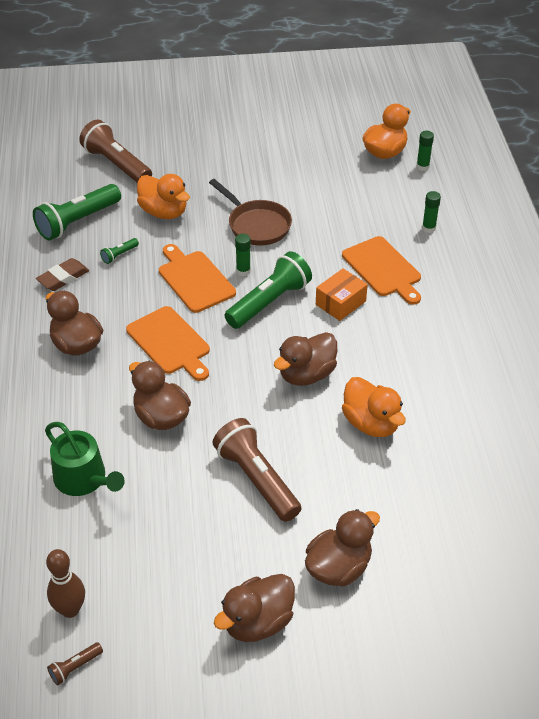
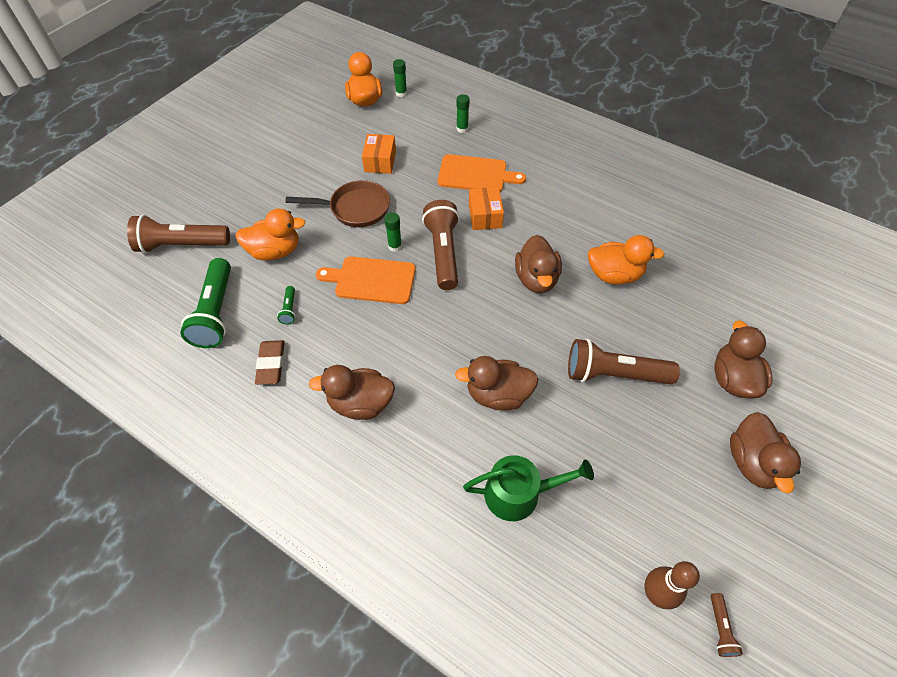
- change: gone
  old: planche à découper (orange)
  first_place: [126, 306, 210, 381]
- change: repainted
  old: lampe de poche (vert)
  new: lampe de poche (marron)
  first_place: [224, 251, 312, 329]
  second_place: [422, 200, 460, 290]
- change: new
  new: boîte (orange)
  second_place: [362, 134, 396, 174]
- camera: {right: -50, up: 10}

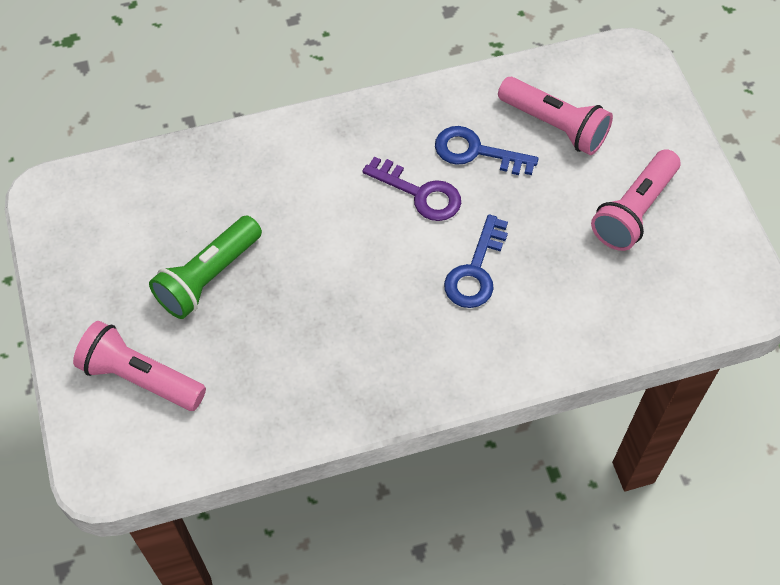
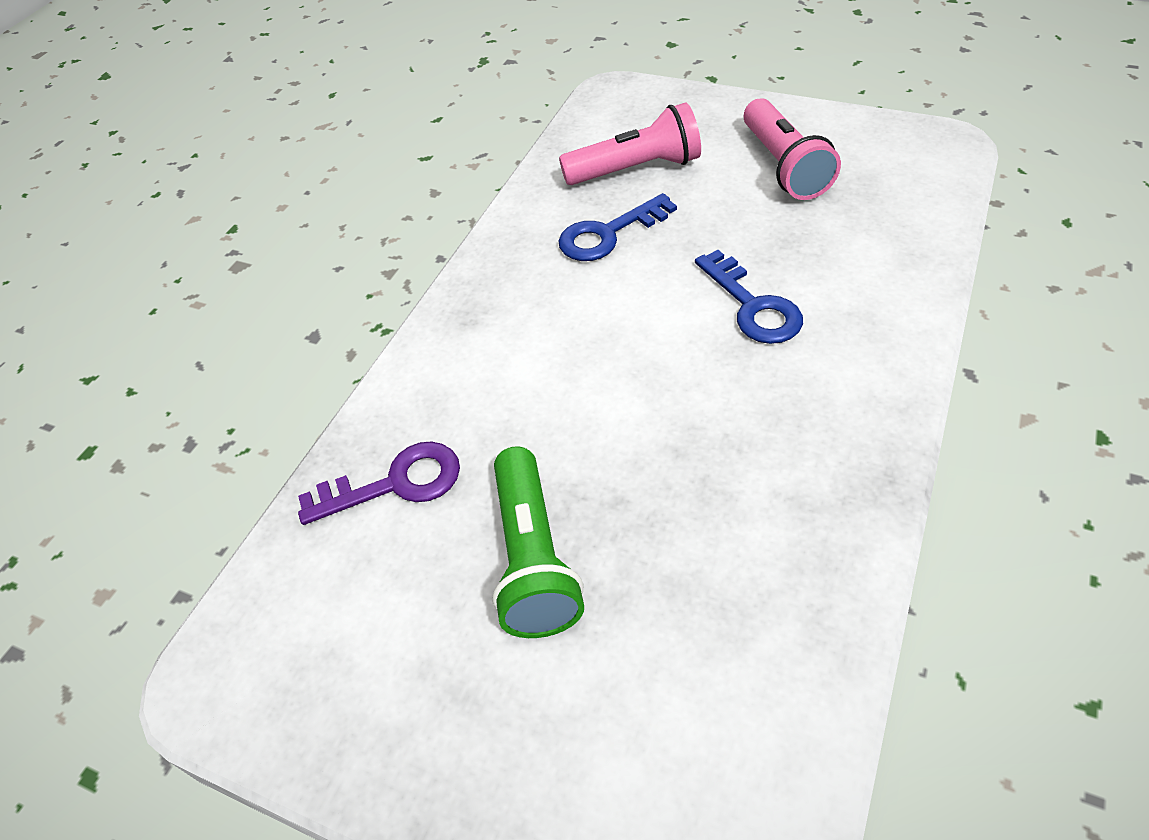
- change: gone
  old: lampe de poche (rose)
  first_place: [73, 321, 206, 411]
- change: shifted
  old: clé (violet)
  first_place: [362, 157, 461, 221]
  second_place: [298, 441, 460, 525]
- camera: {right: -45, up: -10}

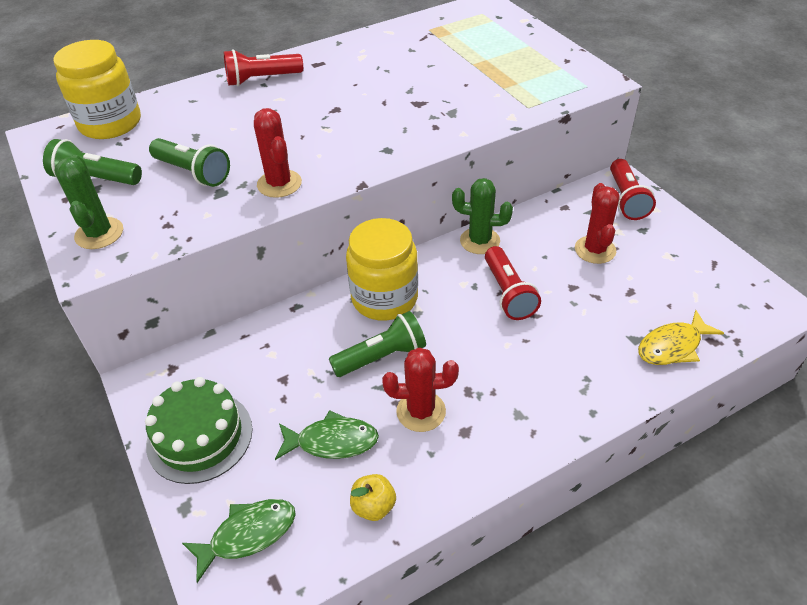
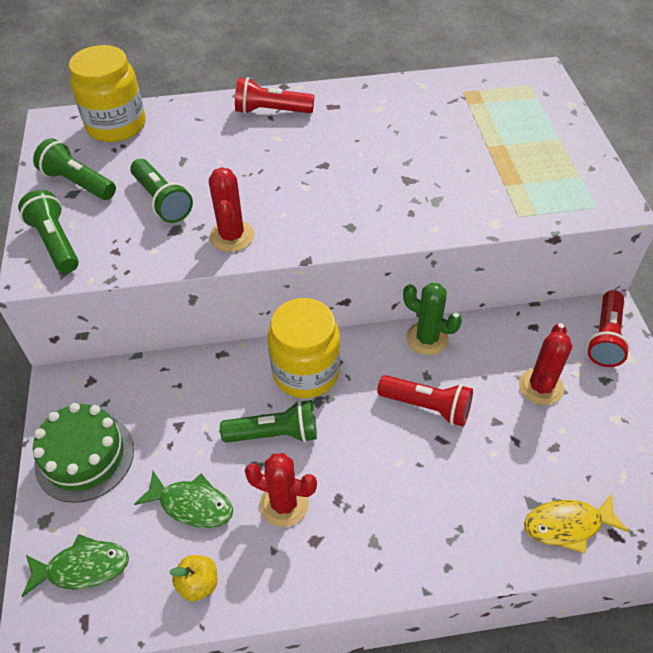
- change: swapped
  old: cactus (vert)
  new: lampe de poche (vert)
  first_place: [54, 155, 123, 249]
  second_place: [18, 190, 79, 273]
- change: rotated
  old: lampe de poche (rouge)
  first_place: [485, 246, 541, 320]
  second_place: [377, 375, 473, 427]
  degrees: -75
- camera: {right: 20, up: 5}

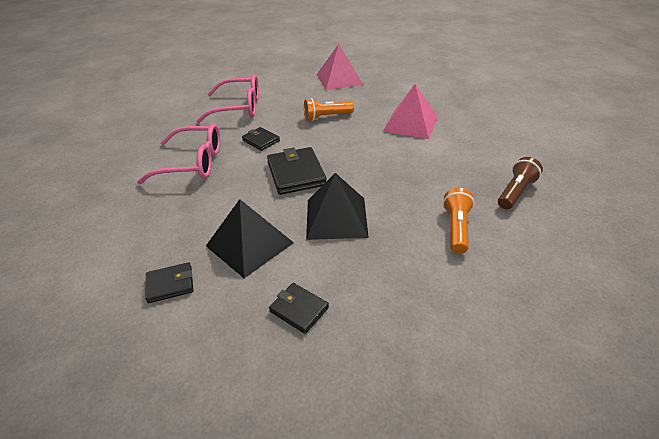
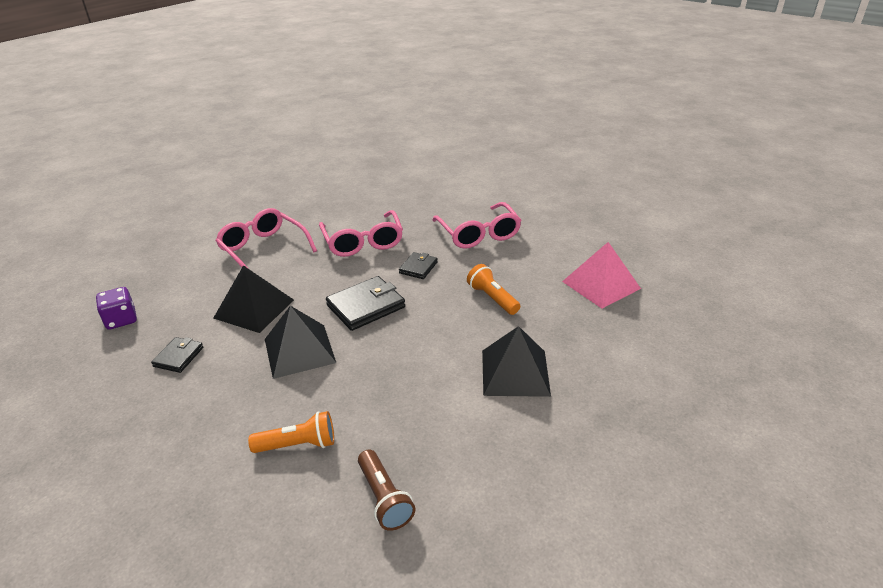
- change: gone
  old: portefeuille (noir)
  first_place: [145, 262, 194, 303]
- change: repainted
  old: pyramide (rose)
  new: pyramide (noir)
  first_place: [383, 84, 438, 139]
  second_place: [482, 326, 551, 397]
- change: rotated
  old: lampe de poche (marron)
  first_place: [498, 157, 543, 209]
  second_place: [358, 450, 415, 531]
  degrees: 45
- change: new
  new: dé (violet)
  second_place: [96, 287, 137, 330]
- change: new
  new: lunettes (rose)
  second_place: [215, 208, 317, 269]
- camera: {right: 70, up: -5}

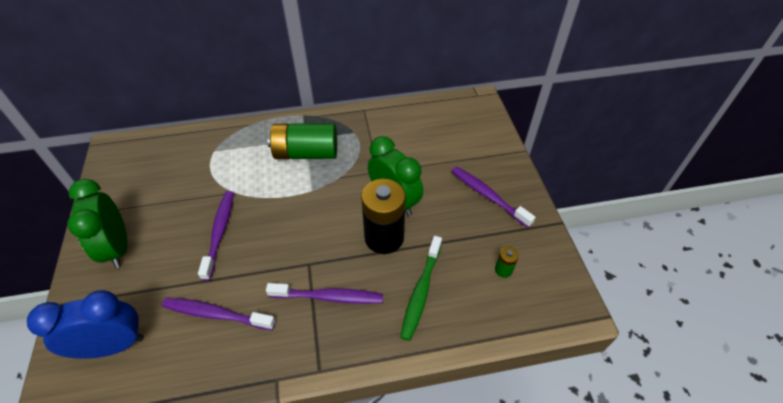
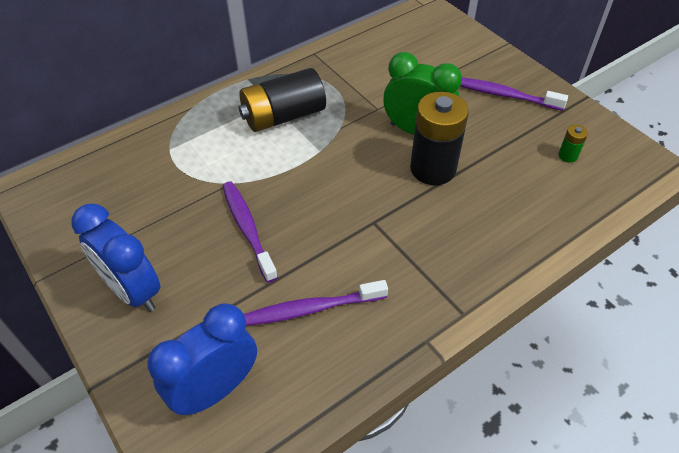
- change: repainted
  old: réveil (vert)
  new: réveil (bleu)
  first_place: [67, 179, 127, 268]
  second_place: [71, 204, 161, 312]
- change: gone
  old: brosse à dents (violet)
  first_place: [266, 283, 383, 304]
- change: repainted
  old: pile (vert)
  new: pile (noir)
  first_place: [268, 123, 337, 159]
  second_place: [239, 68, 326, 132]
- change: gone
  old: brosse à dents (vert)
  first_place: [400, 236, 442, 341]
- camera: {right: -25, up: 0}

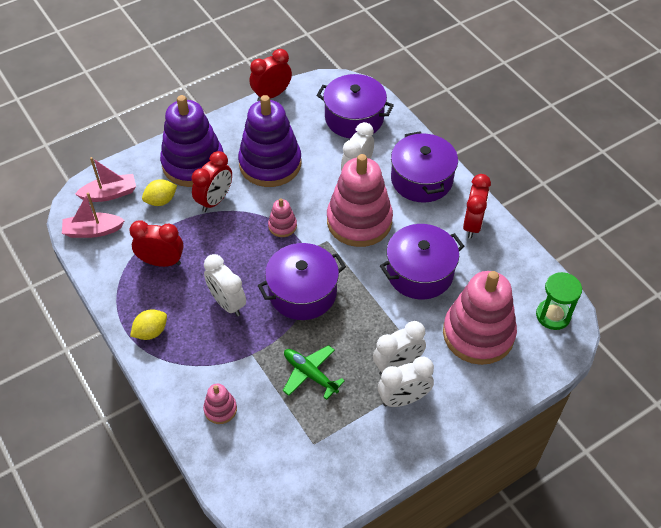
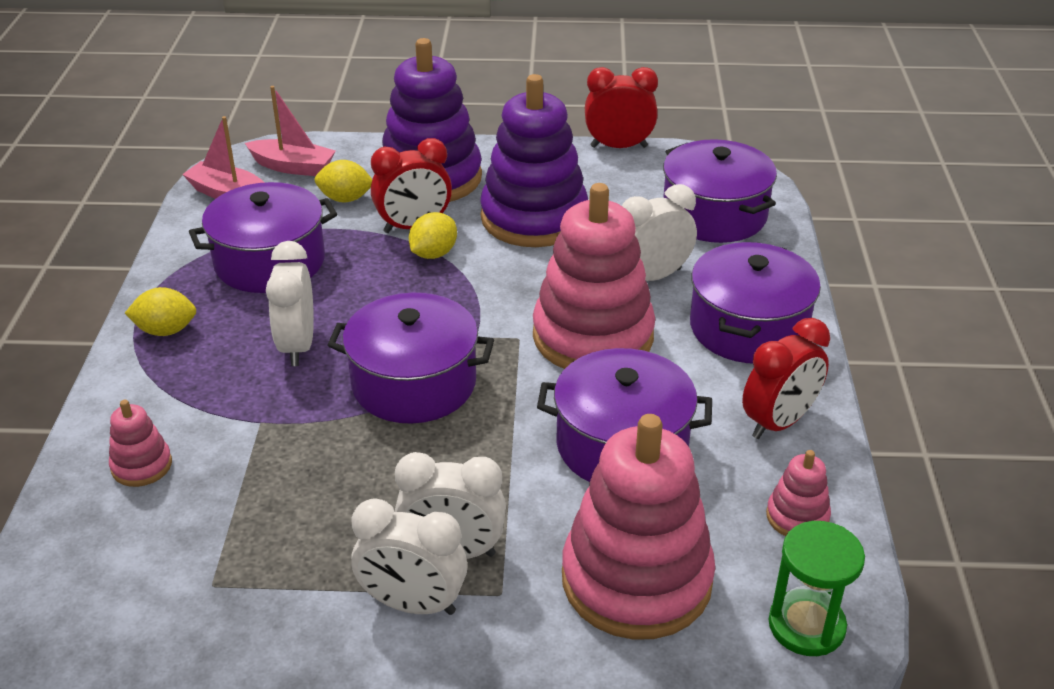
- change: swapped
  old: réveil (rouge)
  new: marmite (violet)
  first_place: [129, 220, 184, 267]
  second_place: [189, 182, 337, 293]
- change: shifted
  old: jouet à empiler (rose)
  first_place: [268, 198, 297, 237]
  second_place: [766, 450, 831, 536]
- change: gone
  old: avion (vert)
  first_place: [283, 345, 345, 400]
- change: new
  new: citron (jaune)
  second_place: [409, 212, 457, 259]
- camera: {right: 35, up: -15}

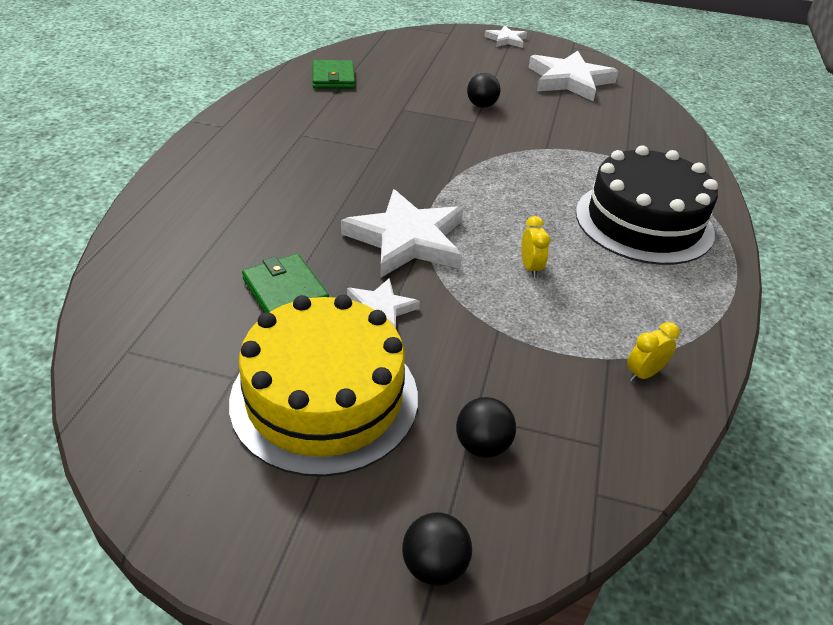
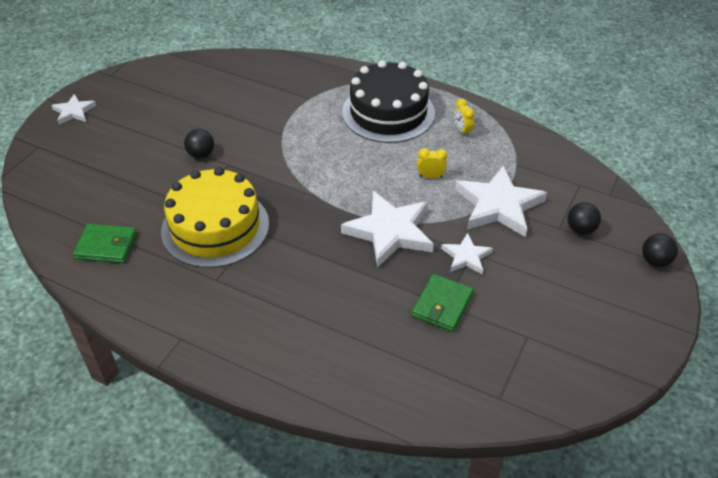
- change: shifted
  old: gâteau (jaune)
  first_place: [229, 294, 418, 477]
  second_place: [161, 167, 269, 268]
- change: rotated
  old: portefeuille (vert)
  first_place: [242, 254, 329, 313]
  second_place: [412, 274, 474, 332]
  degrees: -45
- change: shifted
  old: étoile (blanc)
  first_place: [528, 51, 618, 101]
  second_place: [455, 165, 547, 237]
- change: shifted
  old: réveil (jaune)
  first_place: [627, 322, 680, 382]
  second_place: [454, 99, 475, 137]
- camera: {right: -75, up: 5}

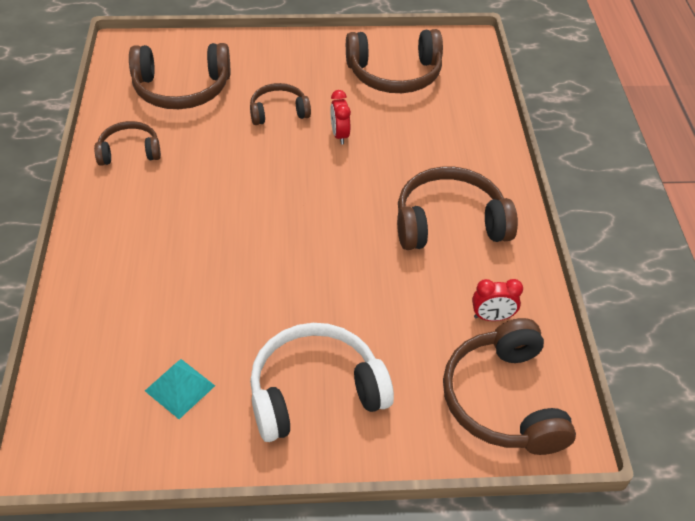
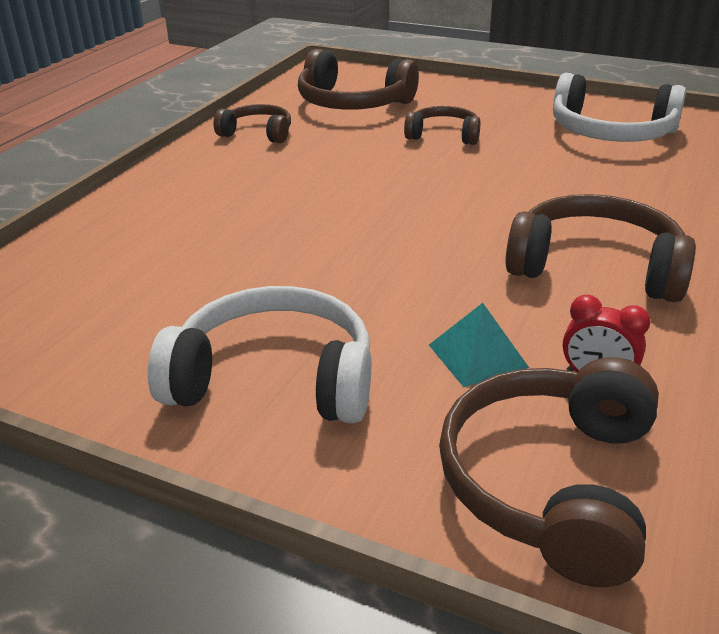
- change: shifted
  old: pyramide (turquoise)
  first_place: [145, 359, 215, 419]
  second_place: [429, 303, 529, 387]
- change: gone
  old: réveil (rouge)
  first_place: [330, 90, 351, 145]
- change: repainted
  old: casque audio (marron)
  new: casque audio (blanc)
  first_place: [346, 29, 443, 93]
  second_place: [553, 73, 686, 142]
- camera: {right: 30, up: -15}

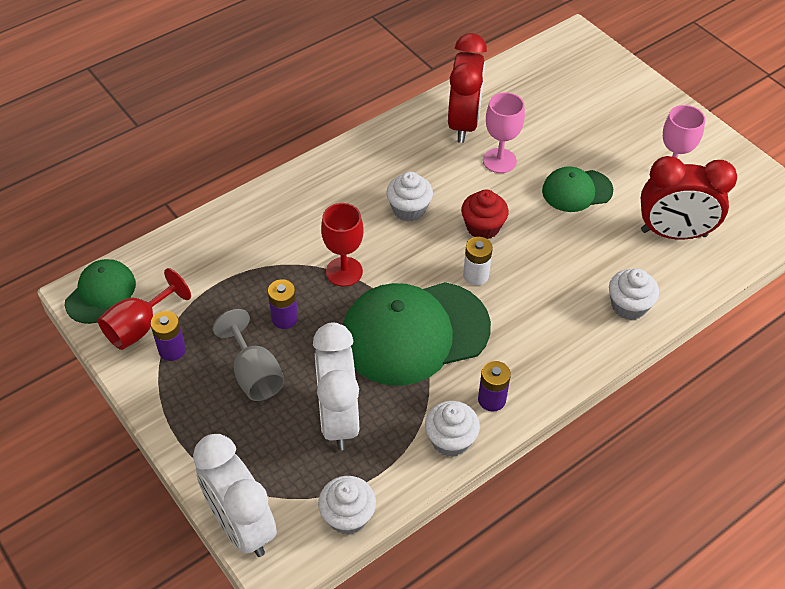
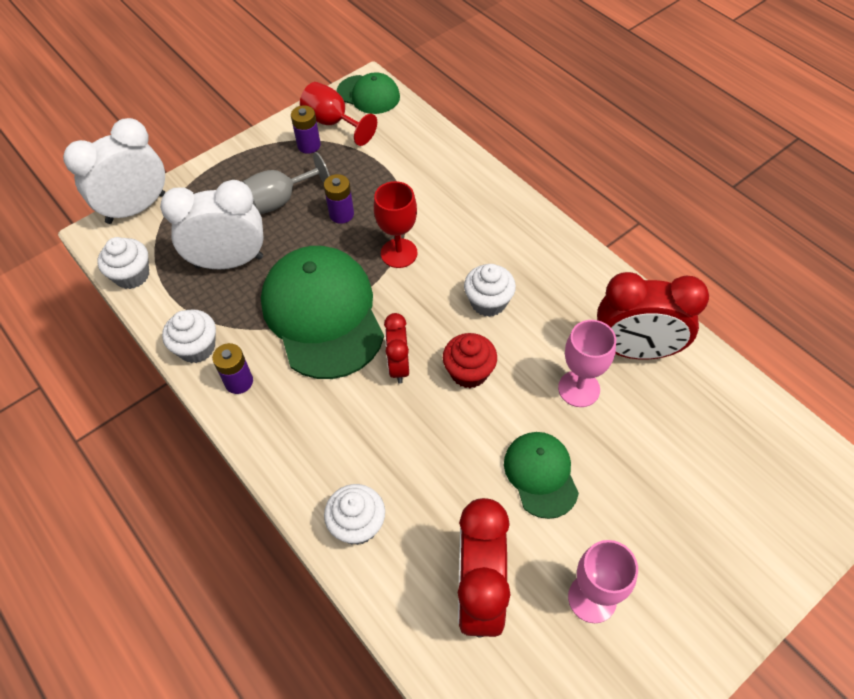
- change: swapped
  old: pile (blanc)
  new: réveil (rouge)
  first_place: [463, 237, 493, 285]
  second_place: [384, 313, 409, 384]
- camera: {right: 90, up: 5}

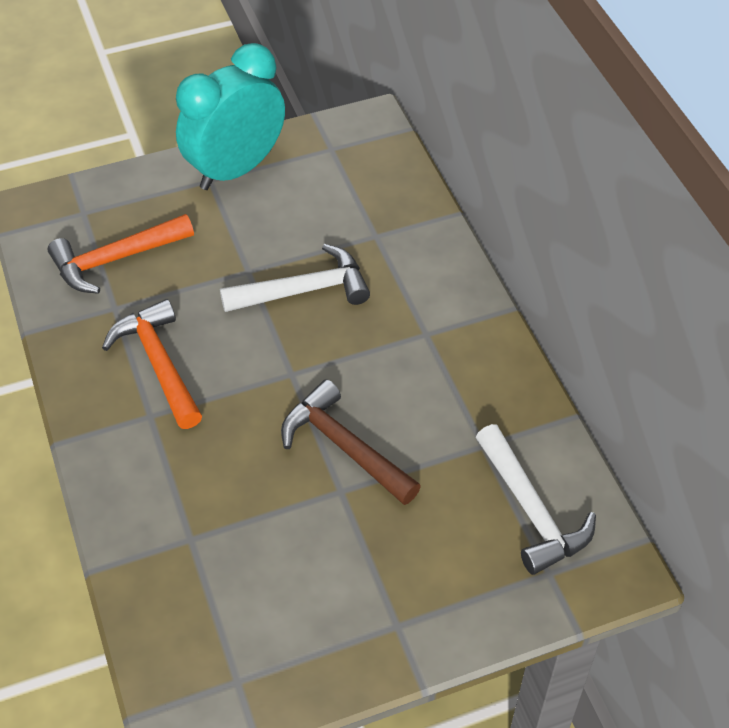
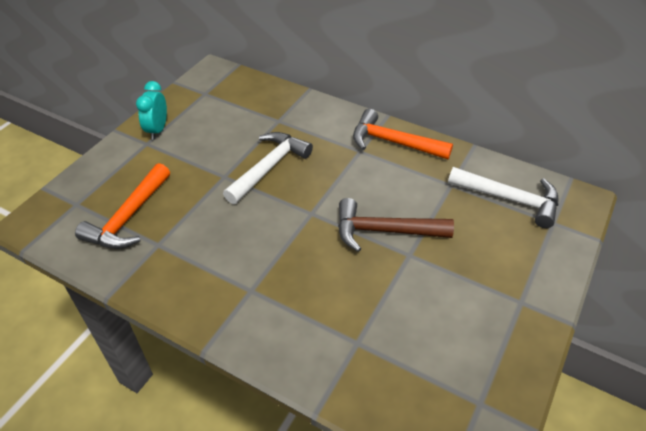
- change: shifted
  old: marteau (orange)
  first_place: [102, 299, 202, 429]
  second_place: [353, 109, 453, 159]
- change: scaled
  old: réveil (turquoise)
  first_place: [176, 43, 285, 190]
  second_place: [136, 81, 167, 140]
  factor: 0.5
- camera: {right: -40, up: -5}

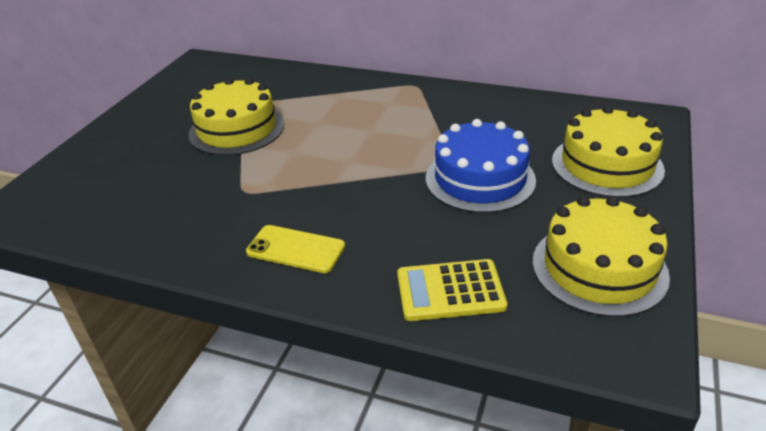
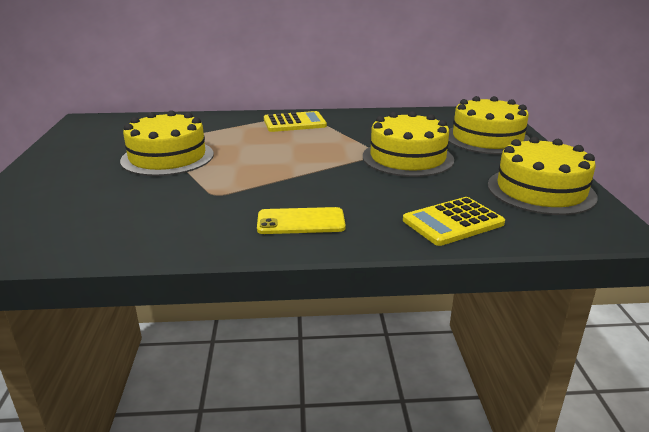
- change: repainted
  old: gâteau (bleu)
  new: gâteau (jaune)
  first_place: [426, 119, 536, 213]
  second_place: [363, 111, 454, 177]
- change: new
  new: calculatrice (jaune)
  second_place: [264, 111, 327, 132]
- camera: {right: -25, up: -10}

